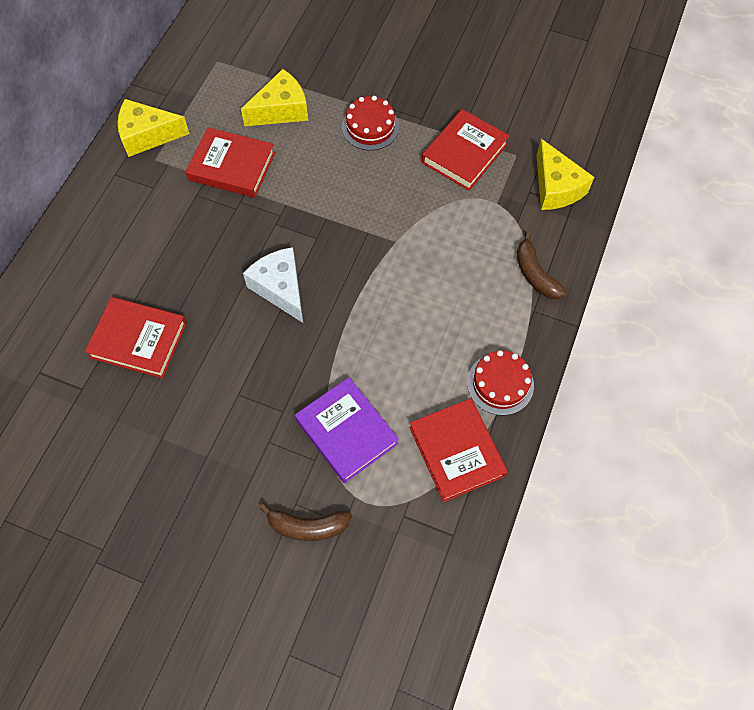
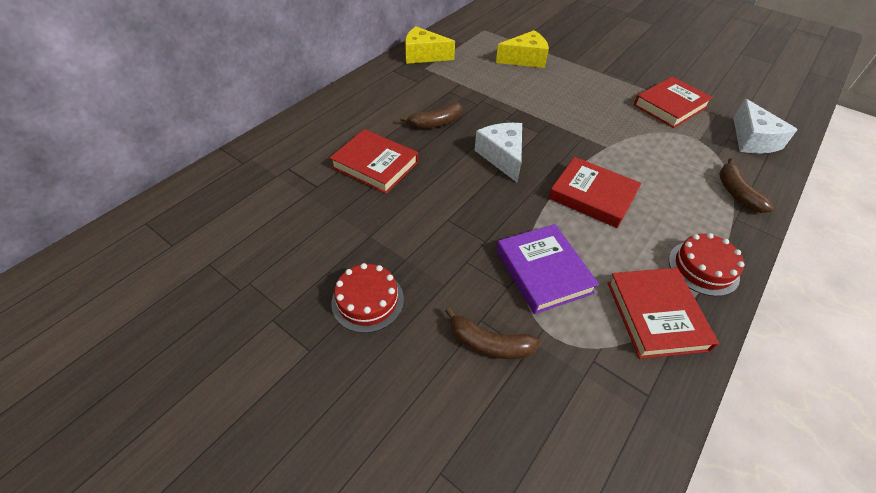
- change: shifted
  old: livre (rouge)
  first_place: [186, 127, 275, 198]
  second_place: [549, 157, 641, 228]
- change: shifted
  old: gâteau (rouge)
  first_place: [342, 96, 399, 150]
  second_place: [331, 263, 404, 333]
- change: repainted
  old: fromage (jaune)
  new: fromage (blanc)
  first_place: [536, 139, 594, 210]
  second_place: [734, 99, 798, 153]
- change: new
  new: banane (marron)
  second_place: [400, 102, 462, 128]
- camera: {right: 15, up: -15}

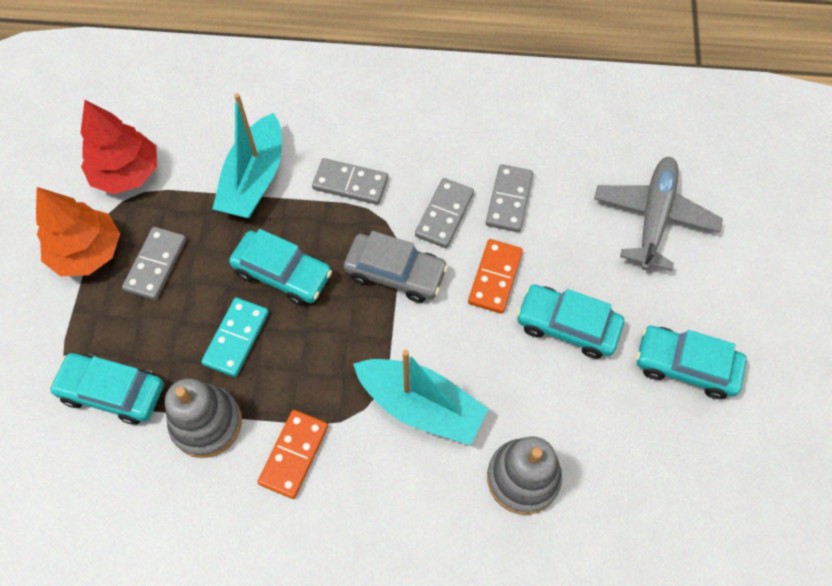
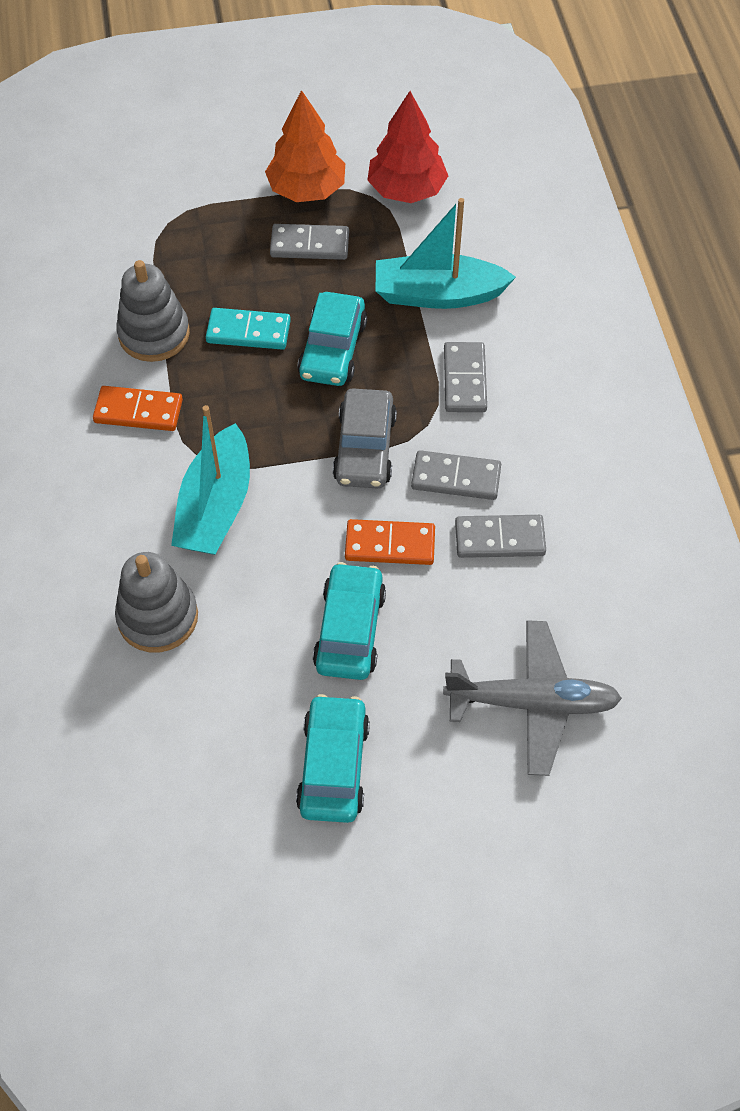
- change: gone
  old: voiture (turquoise)
  first_place: [49, 353, 164, 425]
- camera: {right: 75, up: -5}

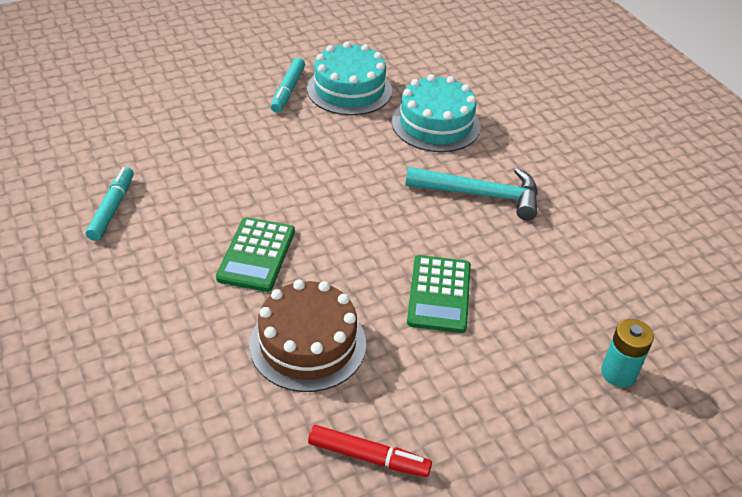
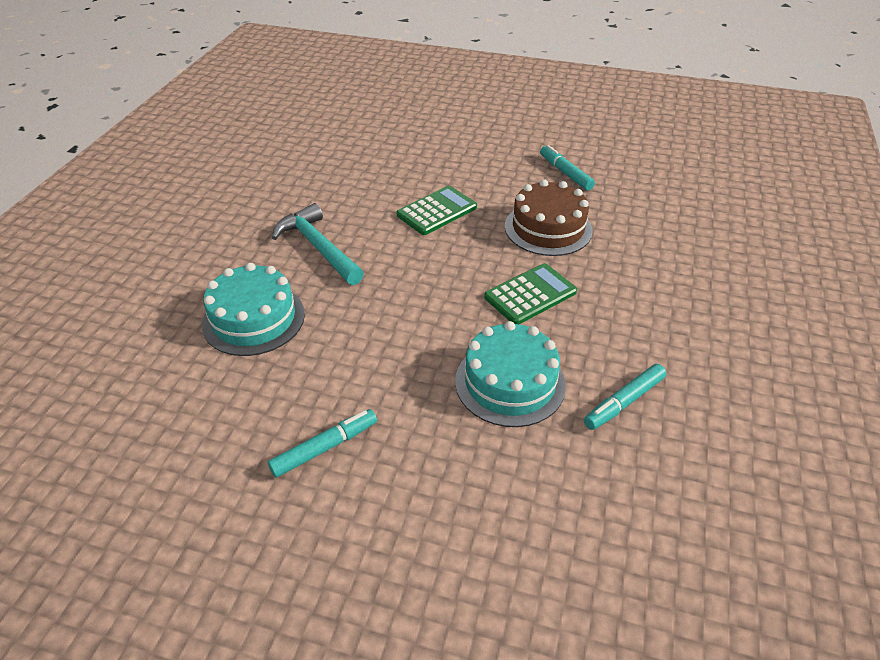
- change: shifted
  old: gâteau (turquoise)
  first_place: [307, 41, 392, 115]
  second_place: [455, 321, 566, 427]
- change: repainted
  old: feutre (rouge)
  new: feutre (turquoise)
  first_place: [308, 425, 432, 477]
  second_place: [540, 145, 595, 191]
- change: gone
  old: pile (turquoise)
  first_place: [601, 319, 654, 387]
- camera: {right: -135, up: 0}

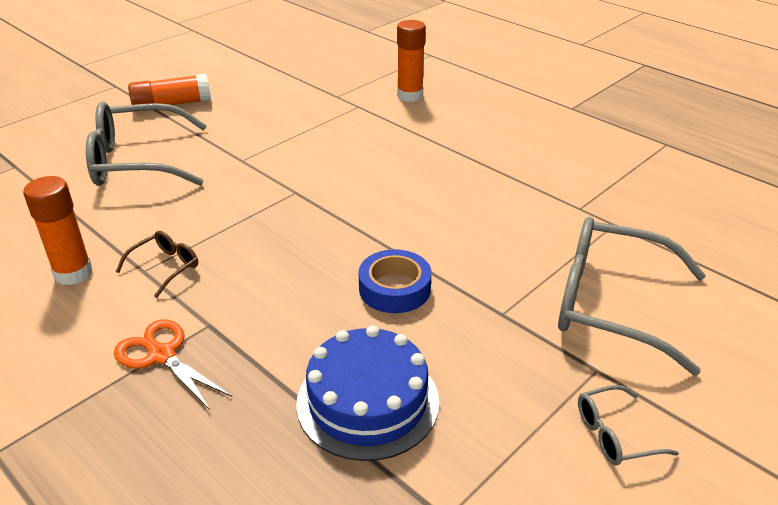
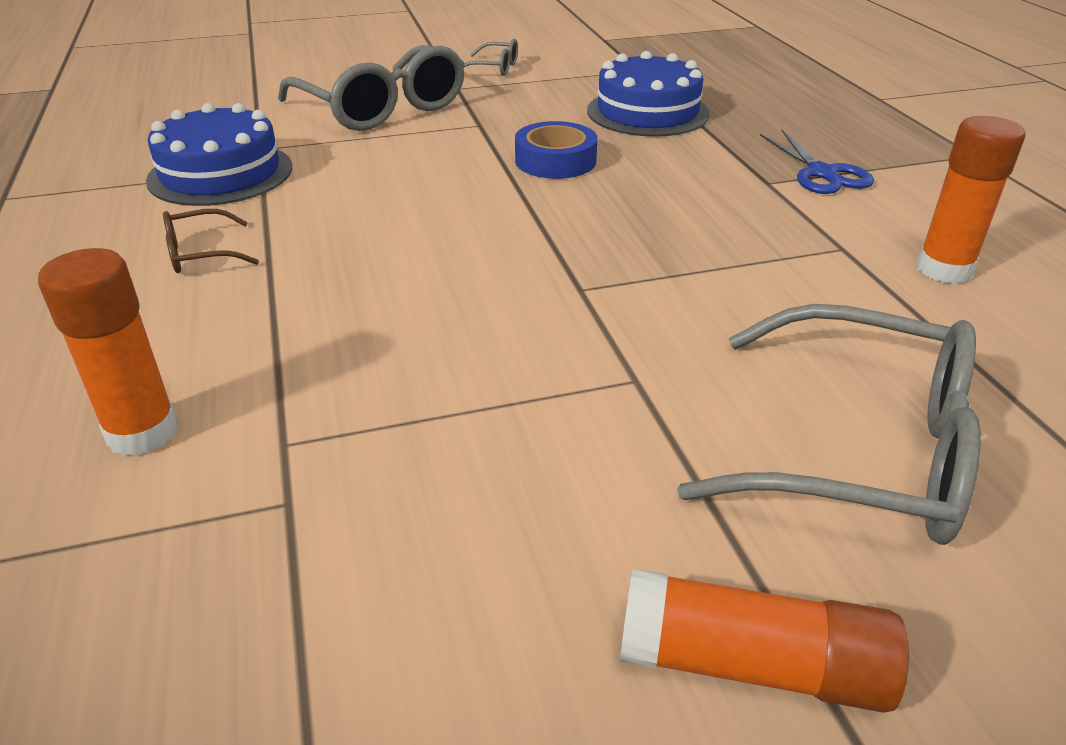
- change: repainted
  old: ciseaux (orange)
  new: ciseaux (bleu)
  first_place: [114, 319, 232, 410]
  second_place: [760, 130, 874, 194]
- change: shifted
  old: lunettes (marron)
  first_place: [116, 231, 198, 298]
  second_place: [163, 209, 259, 273]
- change: new
  new: gâteau (bleu)
  second_place: [146, 103, 292, 206]
- camera: {right: -150, up: 0}

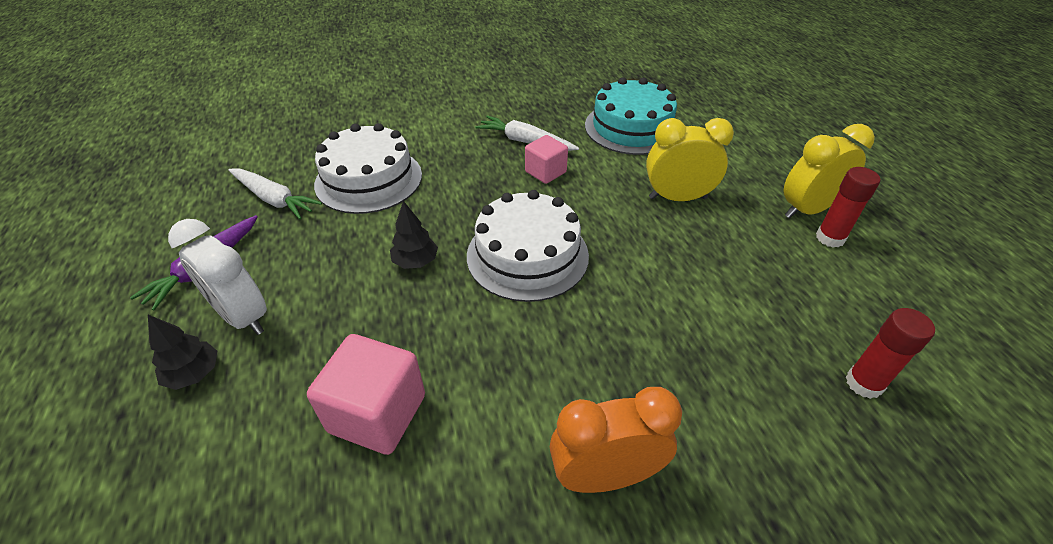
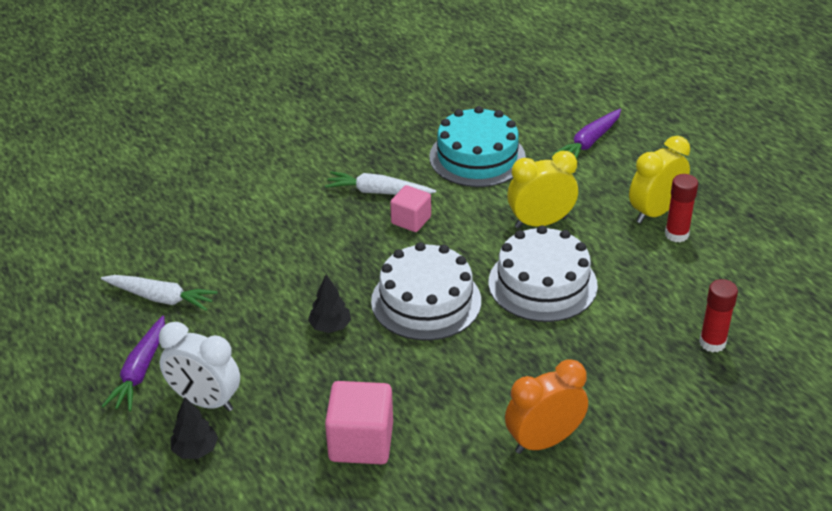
- change: shifted
  old: gâteau (blanc)
  first_place: [314, 123, 422, 214]
  second_place: [488, 225, 598, 322]
- change: new
  new: carotte (violet)
  second_place: [553, 109, 621, 159]
- camera: {right: -15, up: -5}

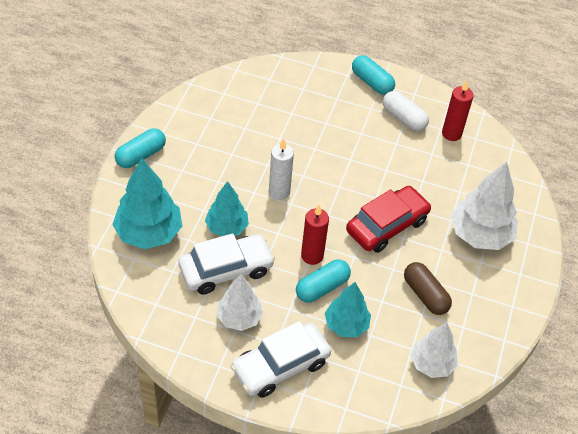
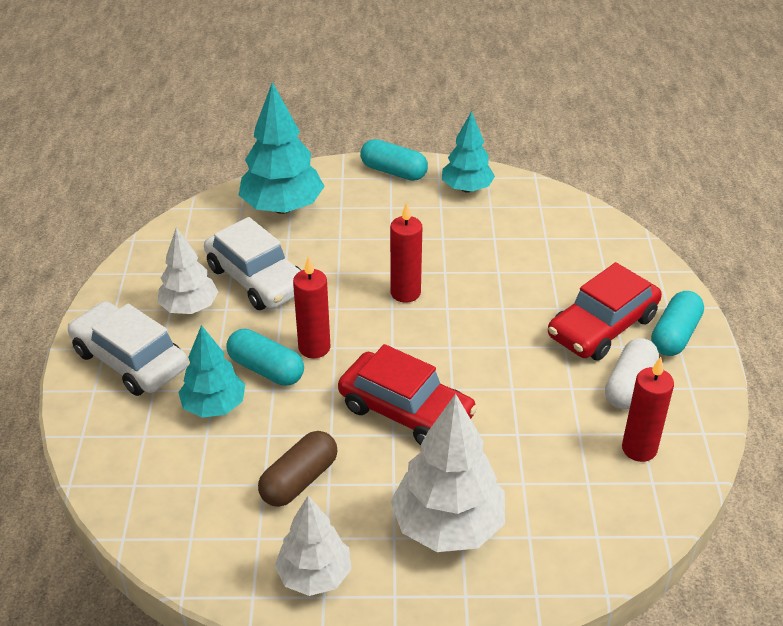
- change: shifted
  old: arbre (turquoise)
  first_place: [205, 181, 249, 236]
  second_place: [442, 111, 495, 193]
- change: repainted
  old: bougie (blanc)
  new: bougie (rouge)
  first_place: [269, 139, 294, 200]
  second_place: [390, 202, 422, 303]
- change: shifted
  old: arbre (blanc)
  first_place: [411, 322, 458, 378]
  second_place: [275, 496, 351, 596]
- change: new
  new: voiture (rouge)
  second_place: [548, 262, 662, 361]
- camera: {right: 75, up: -10}

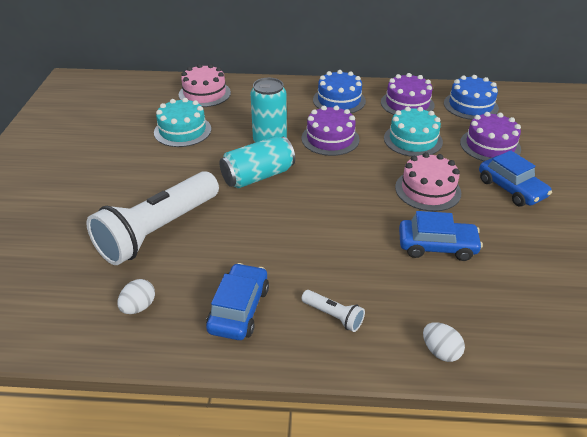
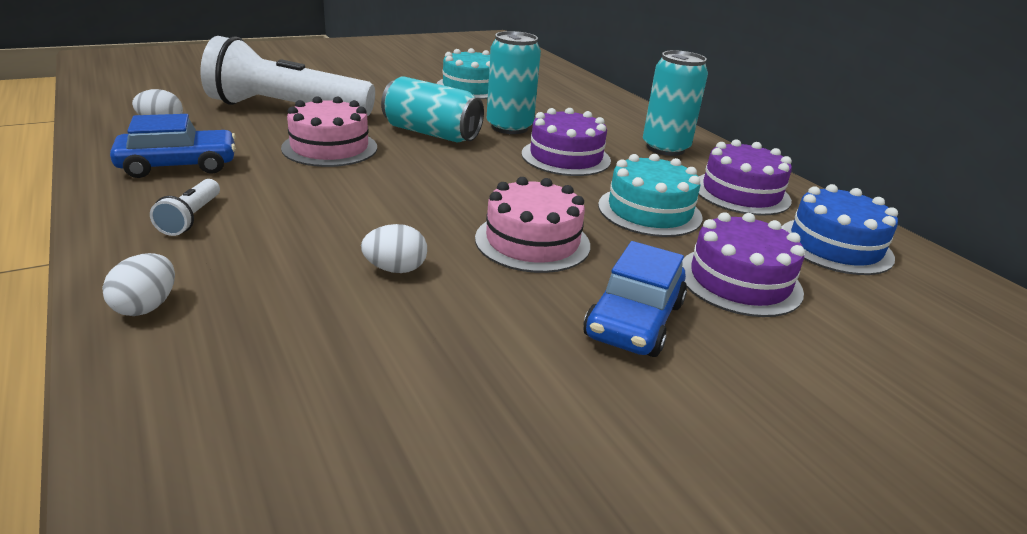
- change: shifted
  old: gâteau (rose)
  first_place: [179, 64, 231, 107]
  second_place: [281, 96, 377, 167]
- change: swapped
  old: gâteau (bleu)
  new: canette (turquoise)
  first_place: [313, 70, 366, 113]
  second_place: [643, 50, 708, 156]
- change: swapped
  old: voiture (bleu)
  new: œuf (blanc)
  first_place: [399, 211, 483, 261]
  second_place: [361, 224, 427, 273]
- camera: {right: 55, up: -10}

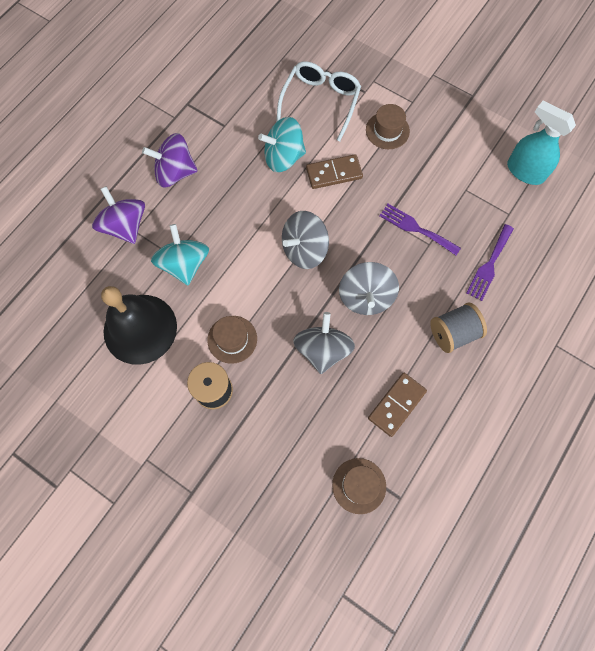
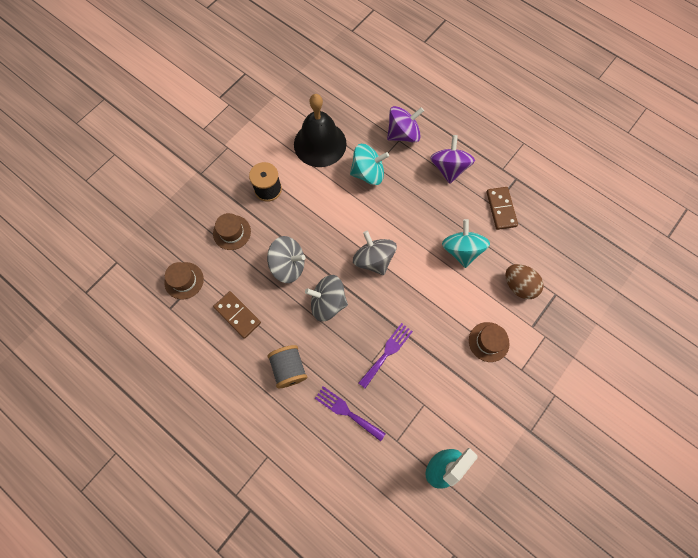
- change: shifted
  old: chapeau (marron)
  first_place: [207, 316, 257, 364]
  second_place: [213, 213, 251, 250]
- change: swapped
  old: lunettes (blanc)
  new: œuf (marron)
  first_place: [276, 61, 361, 142]
  second_place: [505, 264, 544, 299]
- change: shifted
  old: domino (marron)
  first_place: [306, 154, 363, 189]
  second_place: [486, 187, 518, 230]
- camera: {right: 95, up: 0}

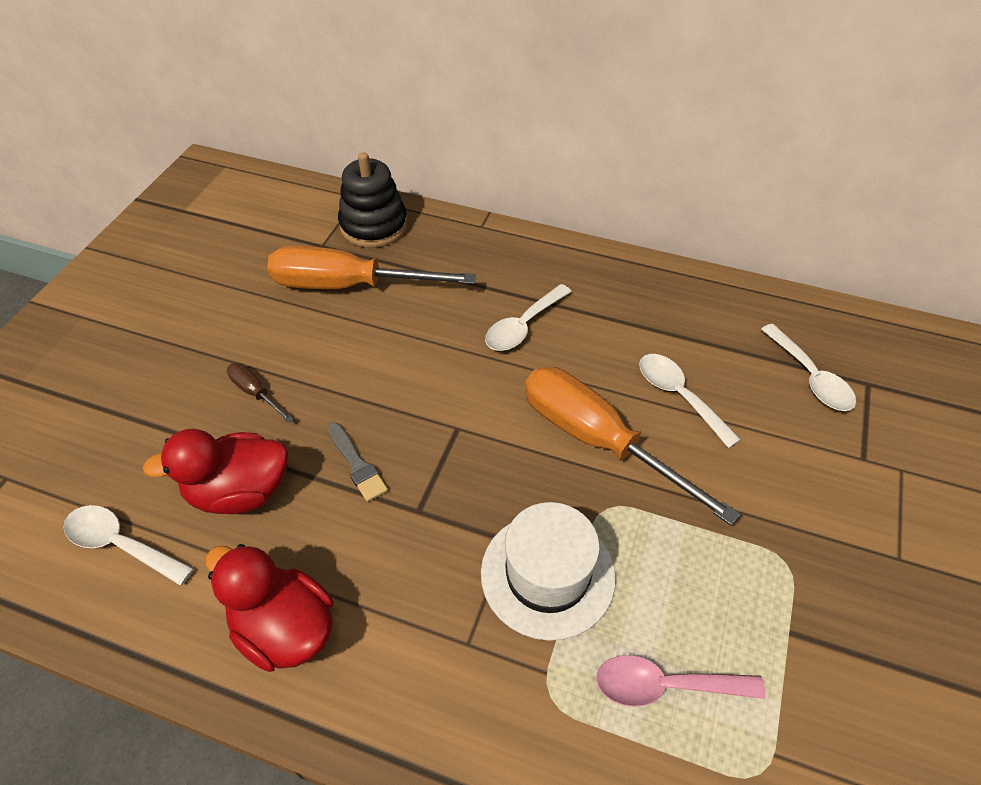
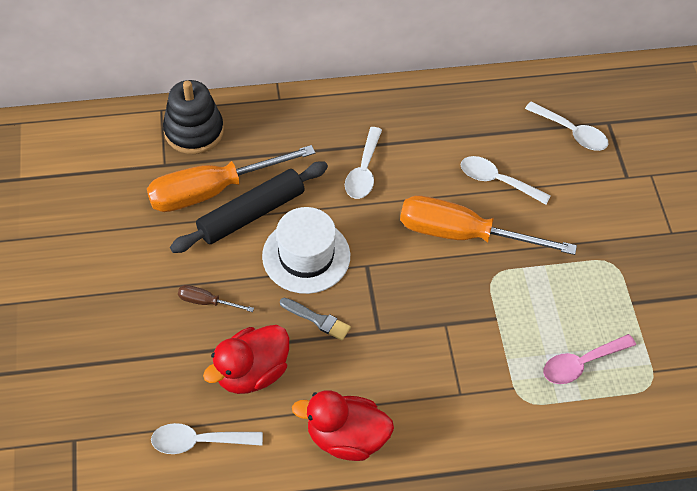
- change: shifted
  old: chapeau (blanc)
  first_place: [481, 502, 616, 641]
  second_place: [262, 207, 350, 294]
- change: new
  new: rouleau à pâtisserie (noir)
  second_place: [170, 161, 328, 253]
- camera: {right: -30, up: 5}

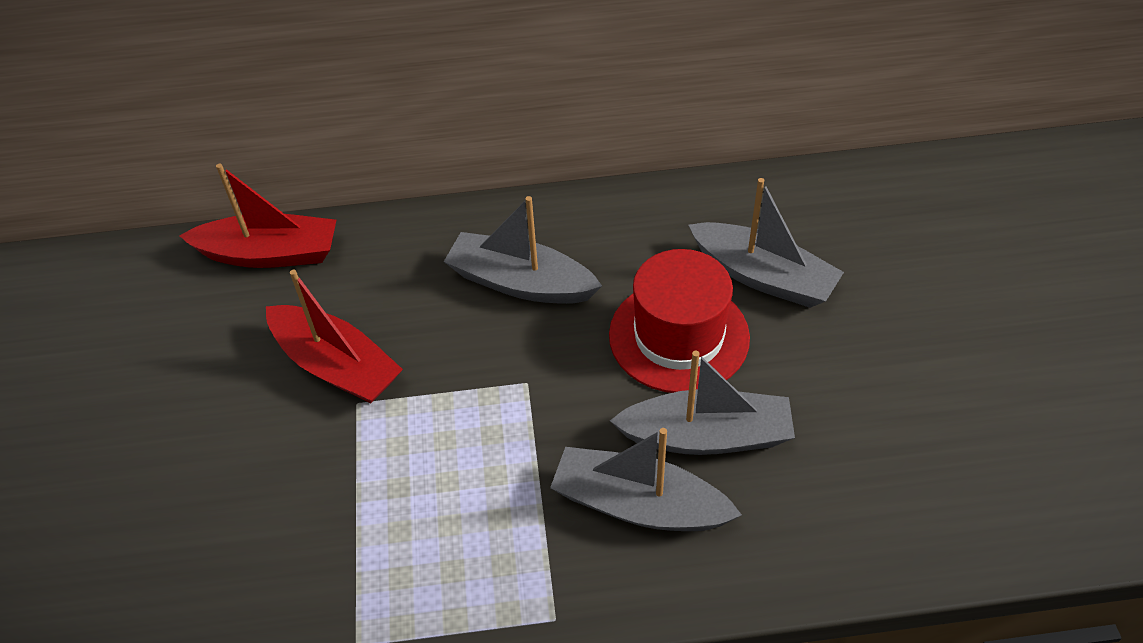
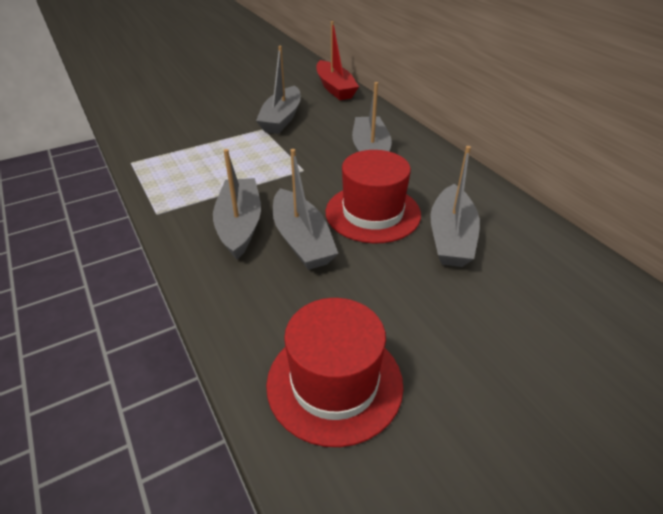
- change: repainted
  old: bateau (rouge)
  new: bateau (gris)
  first_place: [266, 270, 403, 403]
  second_place: [256, 46, 301, 134]
- change: new
  new: chapeau (rouge)
  second_place: [266, 298, 403, 447]
- camera: {right: 65, up: -10}

